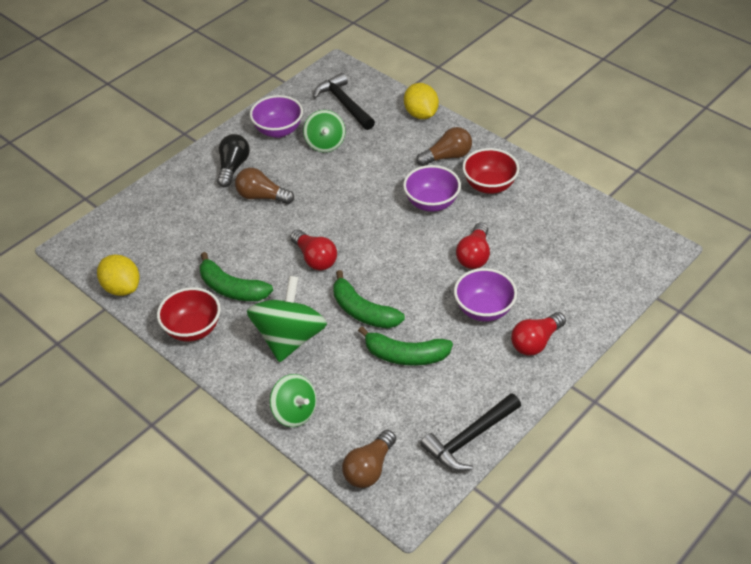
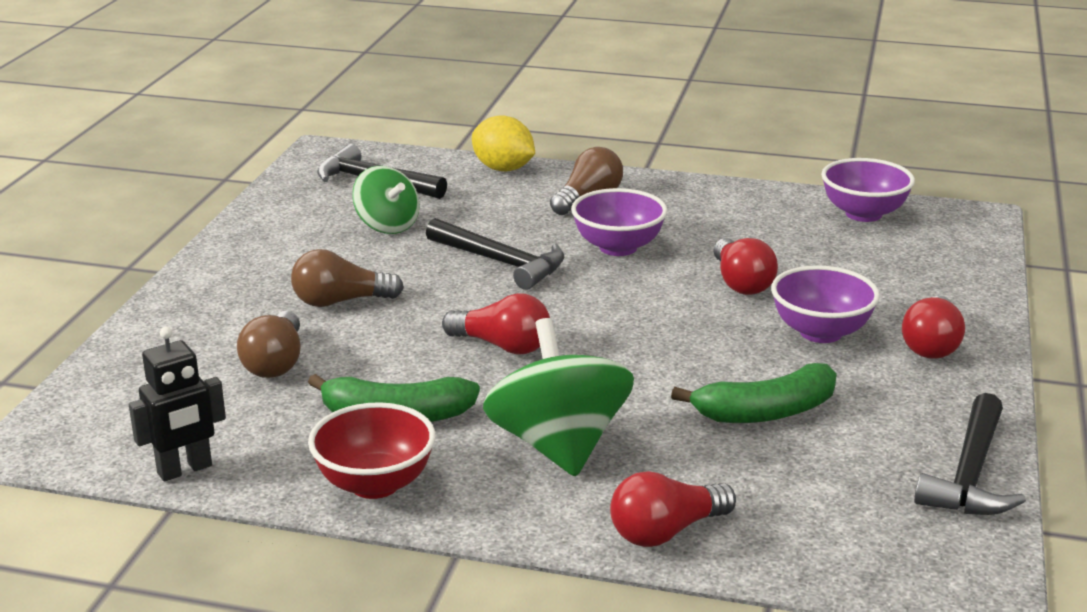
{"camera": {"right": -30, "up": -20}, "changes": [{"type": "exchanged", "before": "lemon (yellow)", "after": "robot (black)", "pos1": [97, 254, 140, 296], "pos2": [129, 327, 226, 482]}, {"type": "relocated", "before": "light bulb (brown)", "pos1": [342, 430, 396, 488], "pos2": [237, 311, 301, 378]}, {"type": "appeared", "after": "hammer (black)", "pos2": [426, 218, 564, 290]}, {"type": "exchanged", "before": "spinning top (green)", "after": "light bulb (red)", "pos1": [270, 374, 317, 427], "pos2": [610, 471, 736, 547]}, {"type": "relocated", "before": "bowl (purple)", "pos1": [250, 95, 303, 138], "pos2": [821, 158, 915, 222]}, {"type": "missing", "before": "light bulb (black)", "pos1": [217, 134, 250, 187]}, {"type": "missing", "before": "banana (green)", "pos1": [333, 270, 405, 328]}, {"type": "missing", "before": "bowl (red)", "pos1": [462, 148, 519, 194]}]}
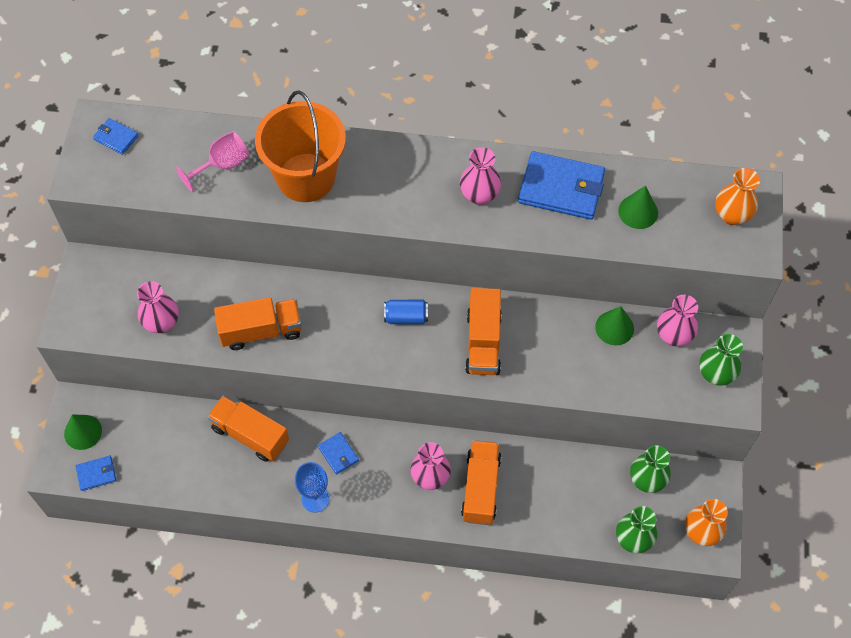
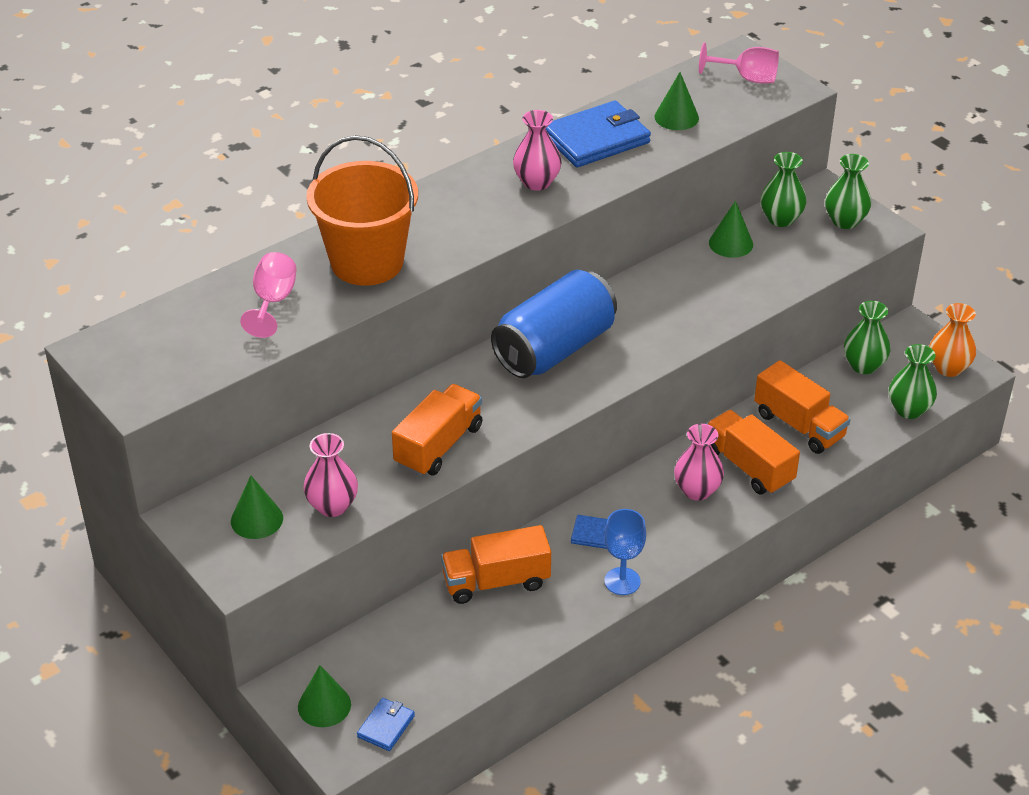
{"camera": {"right": -45, "up": -20}, "changes": [{"type": "appeared", "after": "cone (green)", "pos2": [231, 476, 283, 539]}, {"type": "size", "before": "can (blue)", "pos1": [384, 300, 428, 324], "pos2": [491, 270, 617, 378], "scale": 2.29}, {"type": "exchanged", "before": "vase (orange)", "after": "goblet (pink)", "pos1": [715, 168, 760, 225], "pos2": [699, 42, 779, 83]}, {"type": "relocated", "before": "truck (orange)", "pos1": [465, 288, 502, 375], "pos2": [754, 360, 851, 454]}, {"type": "colour", "before": "vase (pink)", "after": "vase (green)", "pos1": [657, 295, 698, 346], "pos2": [761, 152, 806, 227]}, {"type": "missing", "before": "wallet (blue)", "pos1": [93, 118, 139, 155]}]}
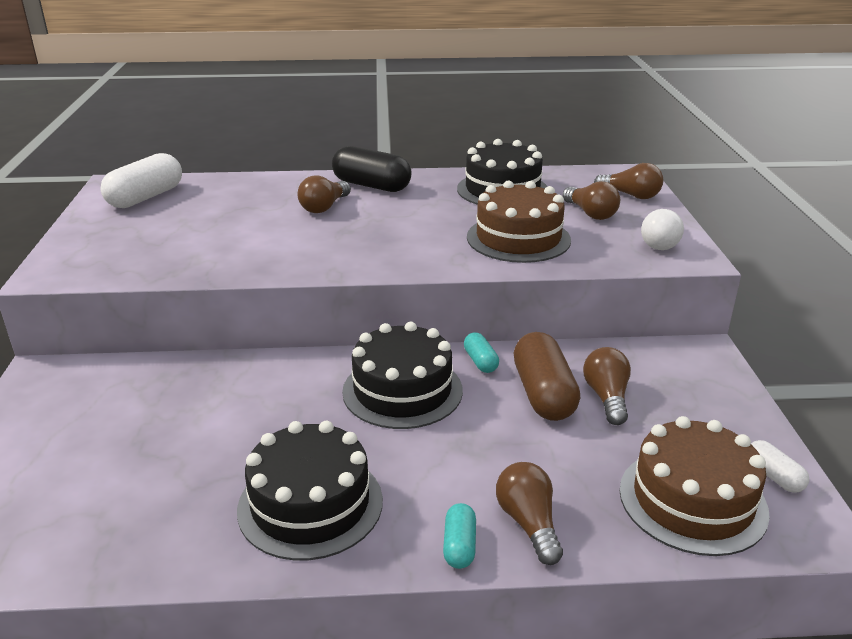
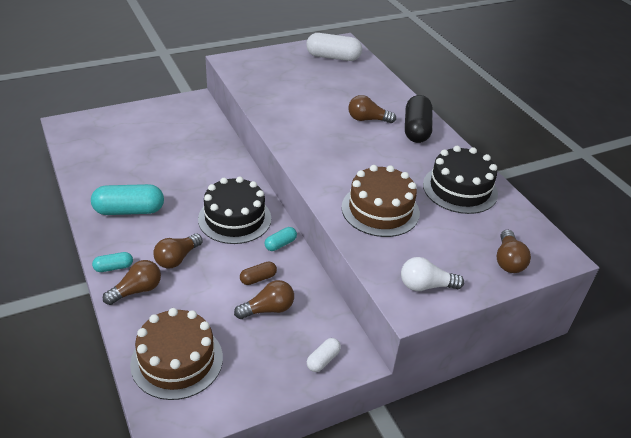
{"camera": {"right": 65, "up": 10}, "changes": [{"type": "exchanged", "before": "cake (black)", "after": "capsule (turquoise)", "pos1": [237, 421, 383, 560], "pos2": [91, 184, 164, 215]}, {"type": "relocated", "before": "light bulb (brown)", "pos1": [562, 181, 620, 220], "pos2": [153, 234, 203, 269]}, {"type": "size", "before": "capsule (brown)", "pos1": [514, 332, 580, 421], "pos2": [240, 262, 277, 285], "scale": 0.51}, {"type": "relocated", "before": "capsule (white)", "pos1": [751, 440, 809, 493], "pos2": [307, 338, 341, 372]}]}
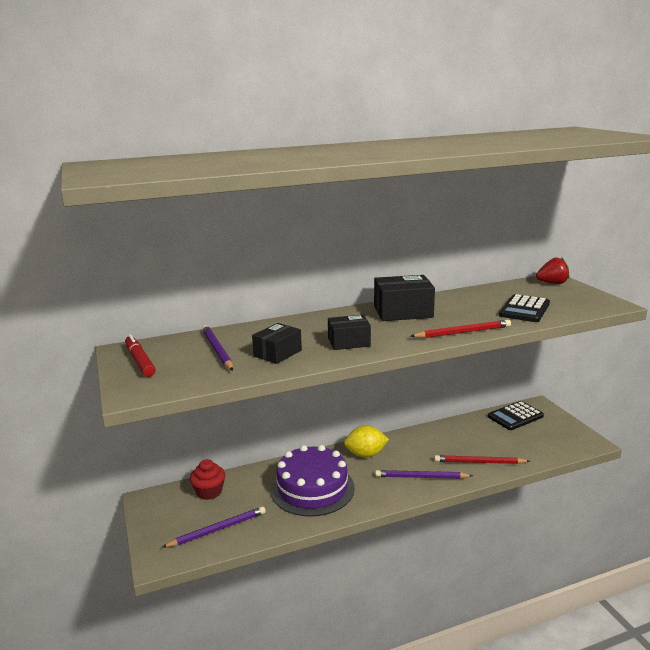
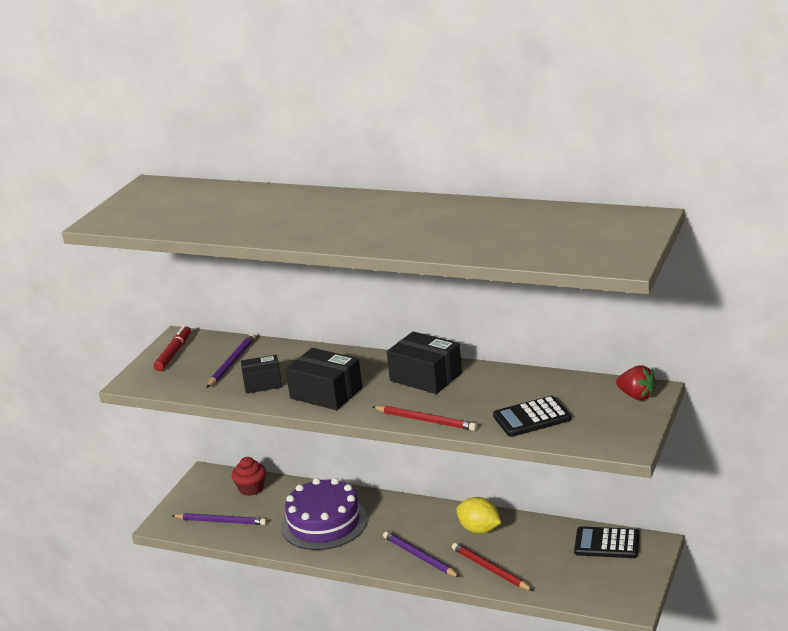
{"camera": {"right": 45, "up": 5}, "changes": [{"type": "size", "before": "box (black)", "pos1": [328, 315, 371, 350], "pos2": [286, 348, 362, 410], "scale": 1.54}, {"type": "relocated", "before": "lemon (yellow)", "pos1": [344, 425, 389, 457], "pos2": [456, 497, 501, 534]}]}
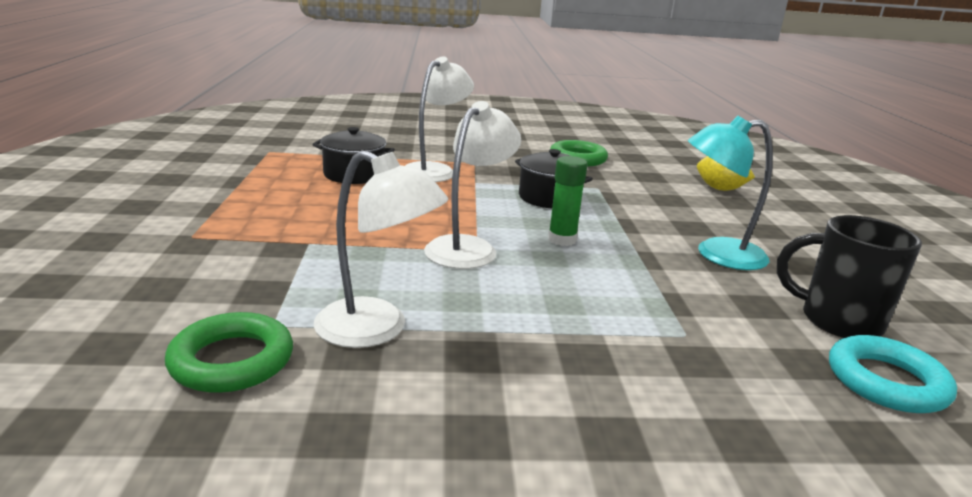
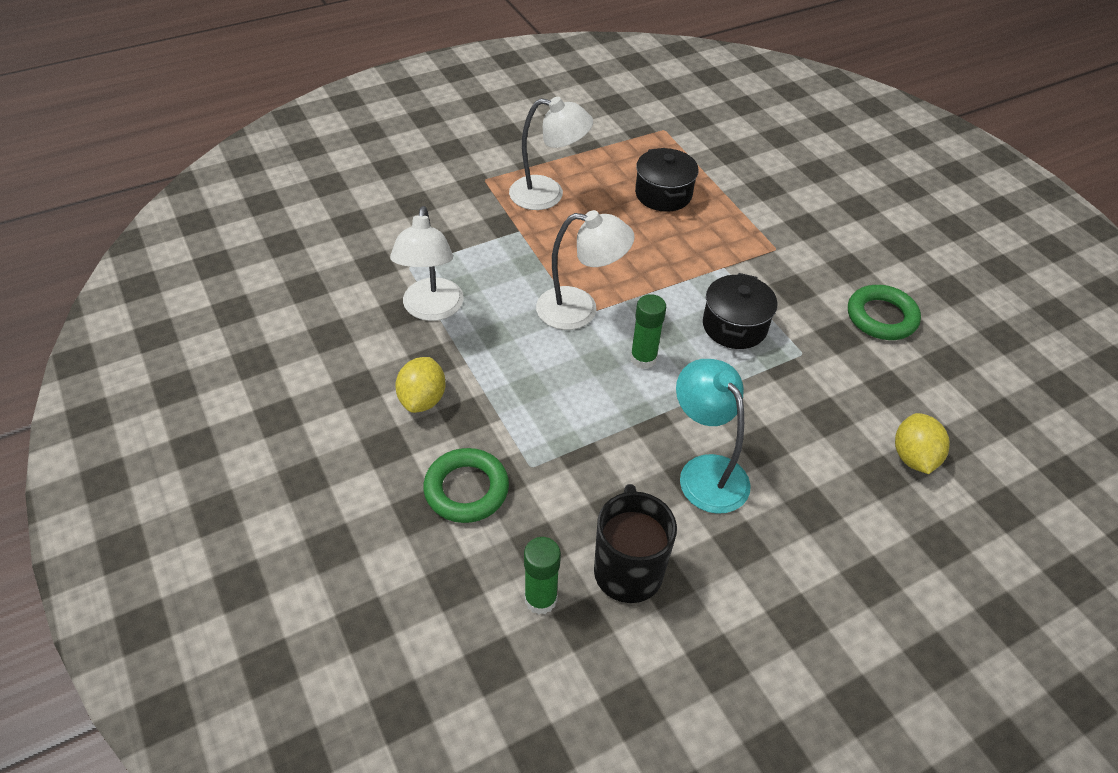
{"camera": {"right": 65, "up": 25}, "changes": [{"type": "appeared", "after": "lemon (yellow)", "pos2": [395, 357, 446, 413]}, {"type": "relocated", "before": "ring (green)", "pos1": [165, 312, 293, 393], "pos2": [423, 448, 509, 523]}, {"type": "relocated", "before": "lamp (white)", "pos1": [405, 56, 474, 182], "pos2": [509, 97, 593, 210]}, {"type": "exchanged", "before": "ring (turquoise)", "after": "glue stick (green)", "pos1": [829, 335, 957, 413], "pos2": [524, 537, 561, 615]}]}
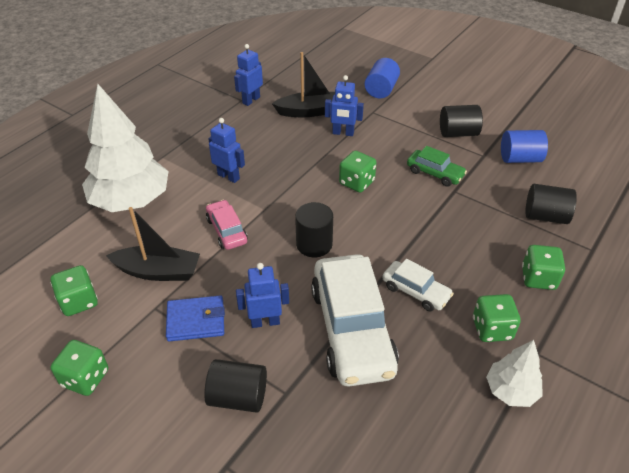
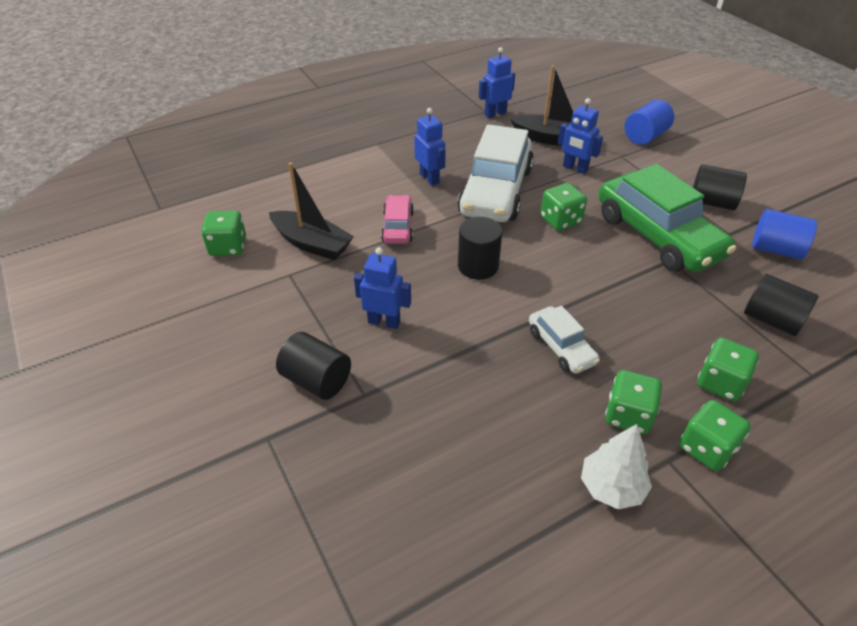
{"camera": {"right": 25, "up": 0}, "changes": [{"type": "relocated", "before": "car (white)", "pos1": [311, 254, 399, 387], "pos2": [457, 124, 534, 222]}, {"type": "size", "before": "car (green)", "pos1": [407, 146, 467, 187], "pos2": [598, 164, 736, 272], "scale": 2.02}, {"type": "relocated", "before": "dice (green)", "pos1": [50, 340, 108, 396], "pos2": [680, 400, 751, 471]}, {"type": "missing", "before": "tree (white)", "pos1": [82, 84, 168, 212]}, {"type": "missing", "before": "wallet (blue)", "pos1": [166, 295, 225, 341]}]}
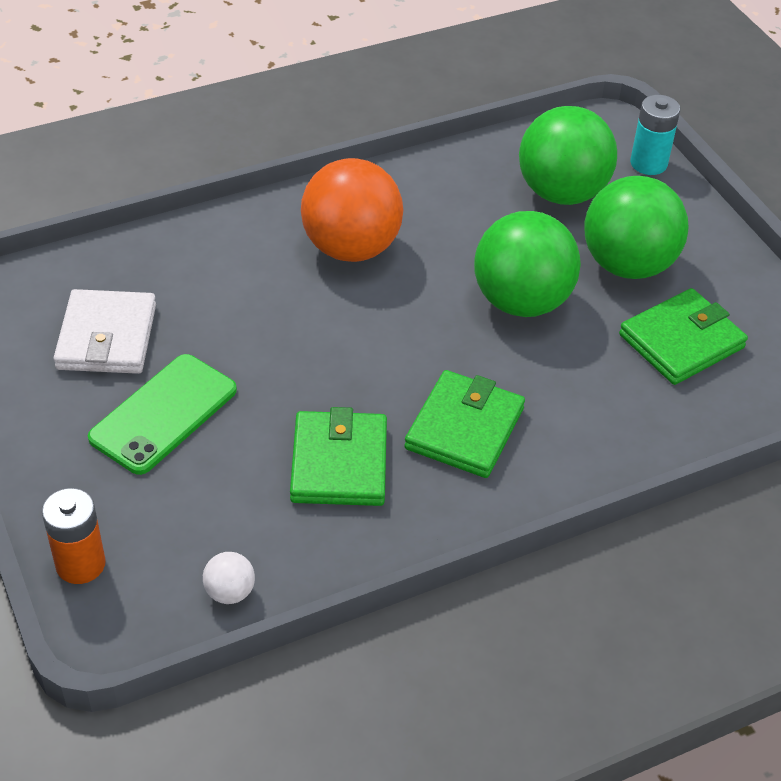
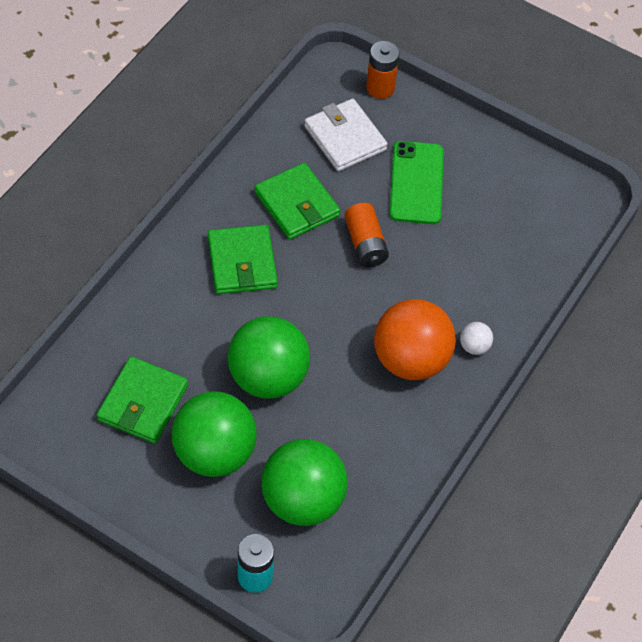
{"camera": {"right": 145, "up": 10}, "changes": [{"type": "relocated", "before": "wallet (white)", "pos1": [53, 289, 156, 374], "pos2": [304, 98, 388, 171]}, {"type": "appeared", "after": "battery (orange)", "pos2": [344, 203, 389, 267]}, {"type": "relocated", "before": "ball (white)", "pos1": [203, 552, 255, 604], "pos2": [460, 322, 493, 355]}]}
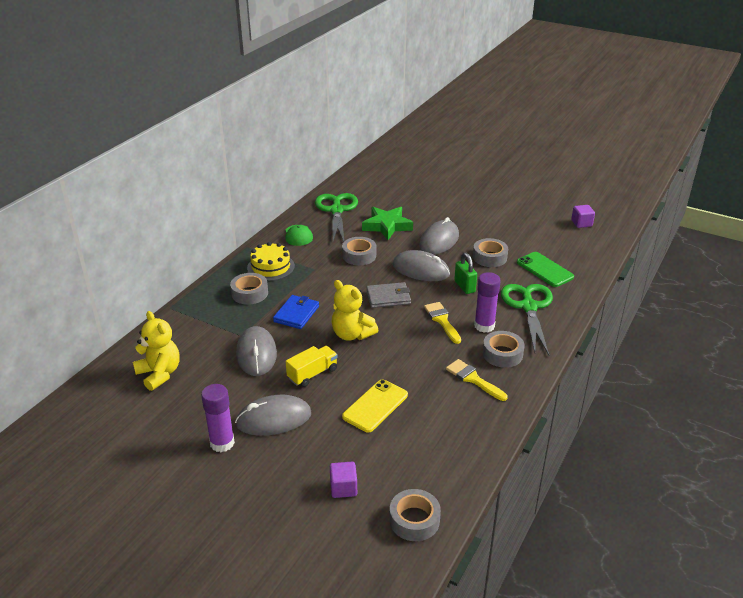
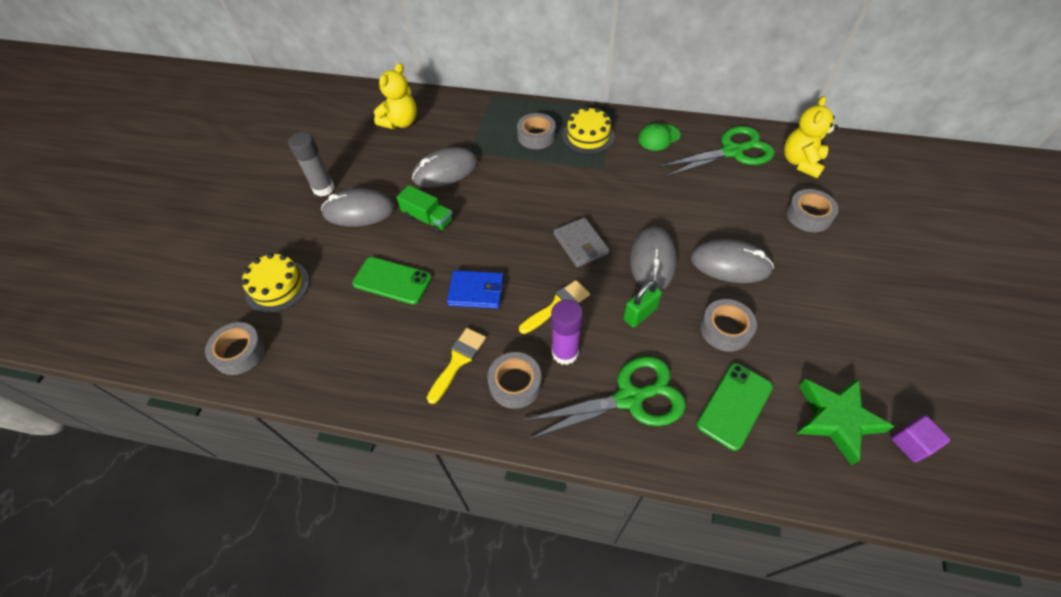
{"camera": {"right": 75, "up": 20}, "changes": [{"type": "exchanged", "before": "cube (purple)", "after": "cake (yellow)", "pos1": [330, 462, 357, 498], "pos2": [241, 253, 309, 313]}, {"type": "colour", "before": "glue stick (purple)", "after": "glue stick (grey)", "pos1": [201, 384, 235, 452], "pos2": [288, 132, 334, 196]}, {"type": "spun", "before": "mouse (grey)", "pos1": [235, 395, 311, 436], "pos2": [321, 188, 395, 227], "turn": -60}, {"type": "colour", "before": "phone (yellow)", "after": "phone (green)", "pos1": [342, 380, 408, 432], "pos2": [352, 257, 432, 305]}, {"type": "colour", "before": "truck (yellow)", "after": "truck (green)", "pos1": [286, 346, 338, 387], "pos2": [397, 185, 453, 234]}, {"type": "relocated", "before": "wallet (blue)", "pos1": [273, 295, 319, 329], "pos2": [447, 270, 504, 309]}, {"type": "relocated", "before": "teddy bear (yellow)", "pos1": [332, 280, 378, 341], "pos2": [784, 96, 838, 178]}, {"type": "relocated", "before": "tape (grey)", "pos1": [342, 237, 376, 265], "pos2": [786, 189, 839, 232]}, {"type": "relocated", "before": "star (green)", "pos1": [362, 207, 413, 240], "pos2": [797, 378, 895, 465]}]}
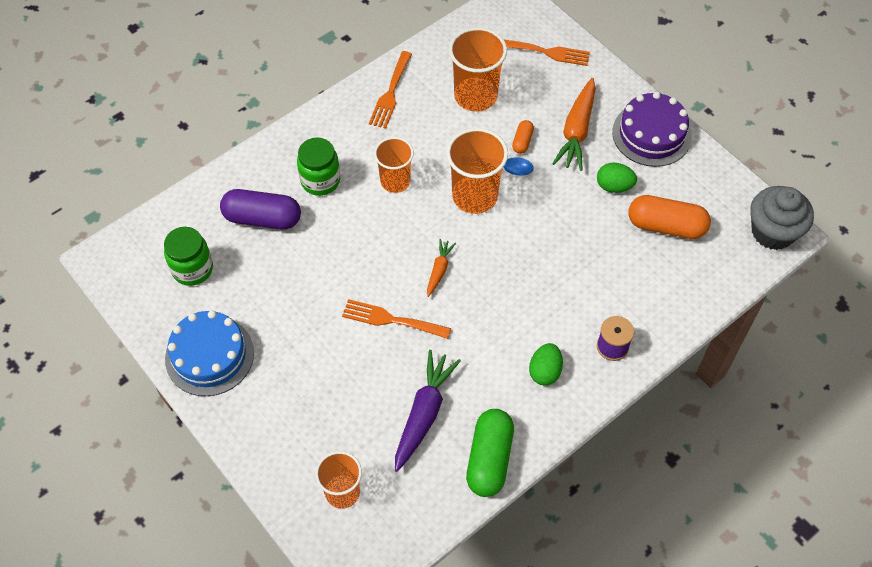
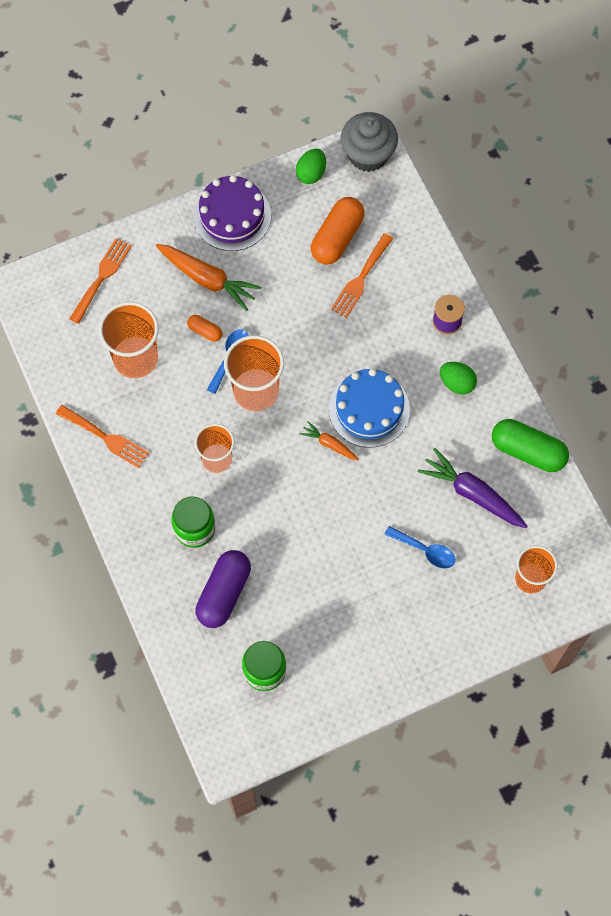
{"camera": {"right": -75, "up": 10}, "changes": [{"type": "relocated", "before": "egg (green)", "pos1": [597, 163, 637, 193], "pos2": [296, 149, 326, 184]}, {"type": "relocated", "before": "cake (blue)", "pos1": [165, 310, 254, 396], "pos2": [329, 369, 410, 448]}, {"type": "relocated", "before": "fork (orange)", "pos1": [342, 299, 451, 339], "pos2": [331, 233, 393, 318]}, {"type": "appeared", "after": "spoon (blue)", "pos2": [384, 526, 456, 569]}]}
